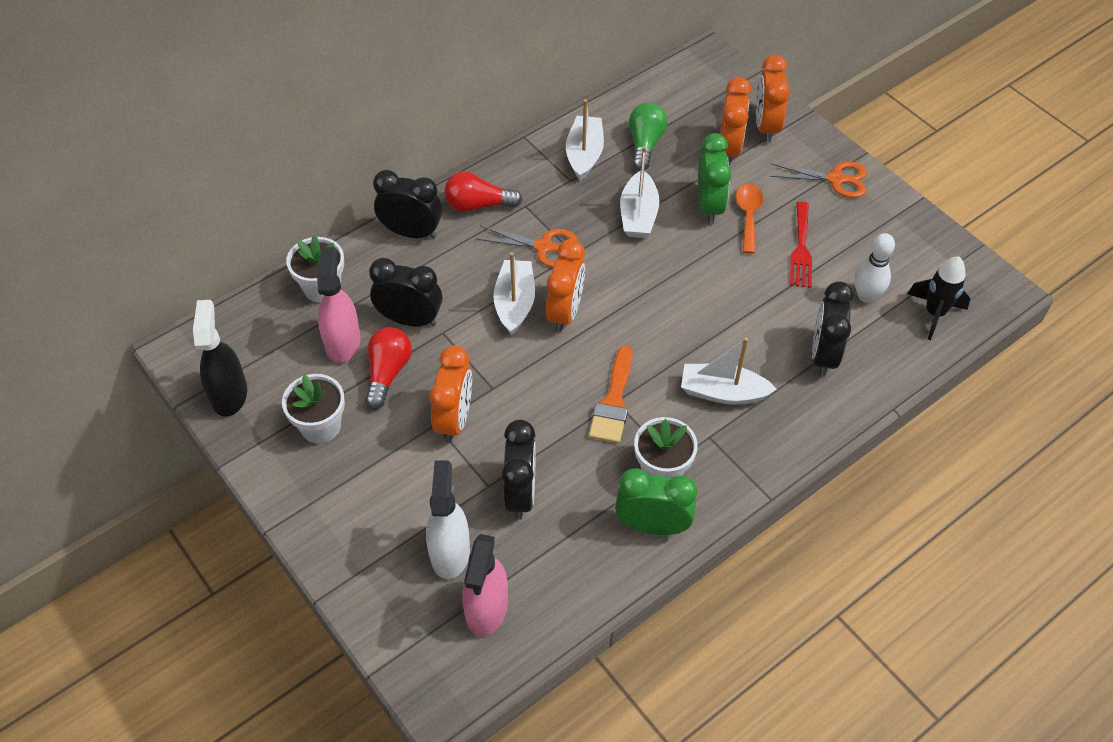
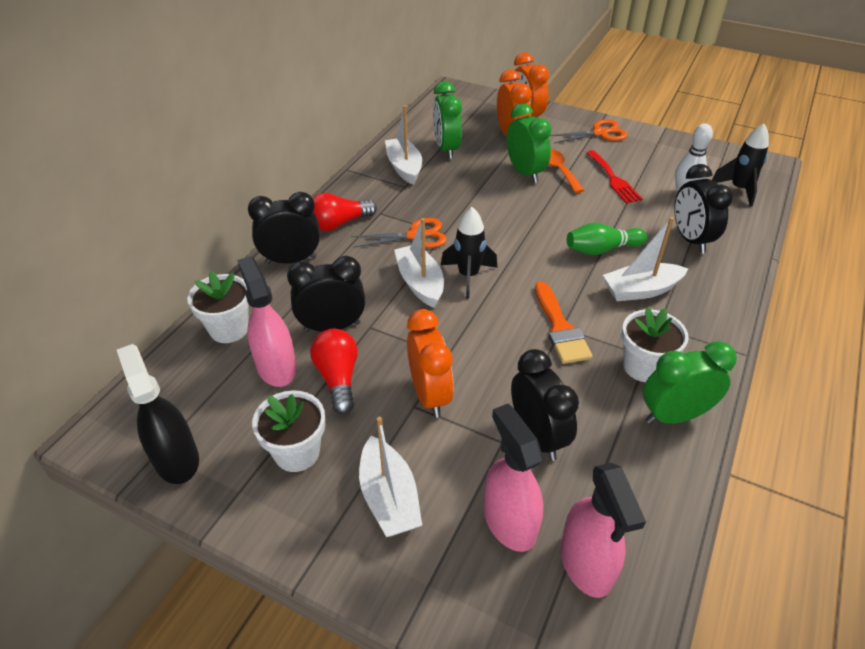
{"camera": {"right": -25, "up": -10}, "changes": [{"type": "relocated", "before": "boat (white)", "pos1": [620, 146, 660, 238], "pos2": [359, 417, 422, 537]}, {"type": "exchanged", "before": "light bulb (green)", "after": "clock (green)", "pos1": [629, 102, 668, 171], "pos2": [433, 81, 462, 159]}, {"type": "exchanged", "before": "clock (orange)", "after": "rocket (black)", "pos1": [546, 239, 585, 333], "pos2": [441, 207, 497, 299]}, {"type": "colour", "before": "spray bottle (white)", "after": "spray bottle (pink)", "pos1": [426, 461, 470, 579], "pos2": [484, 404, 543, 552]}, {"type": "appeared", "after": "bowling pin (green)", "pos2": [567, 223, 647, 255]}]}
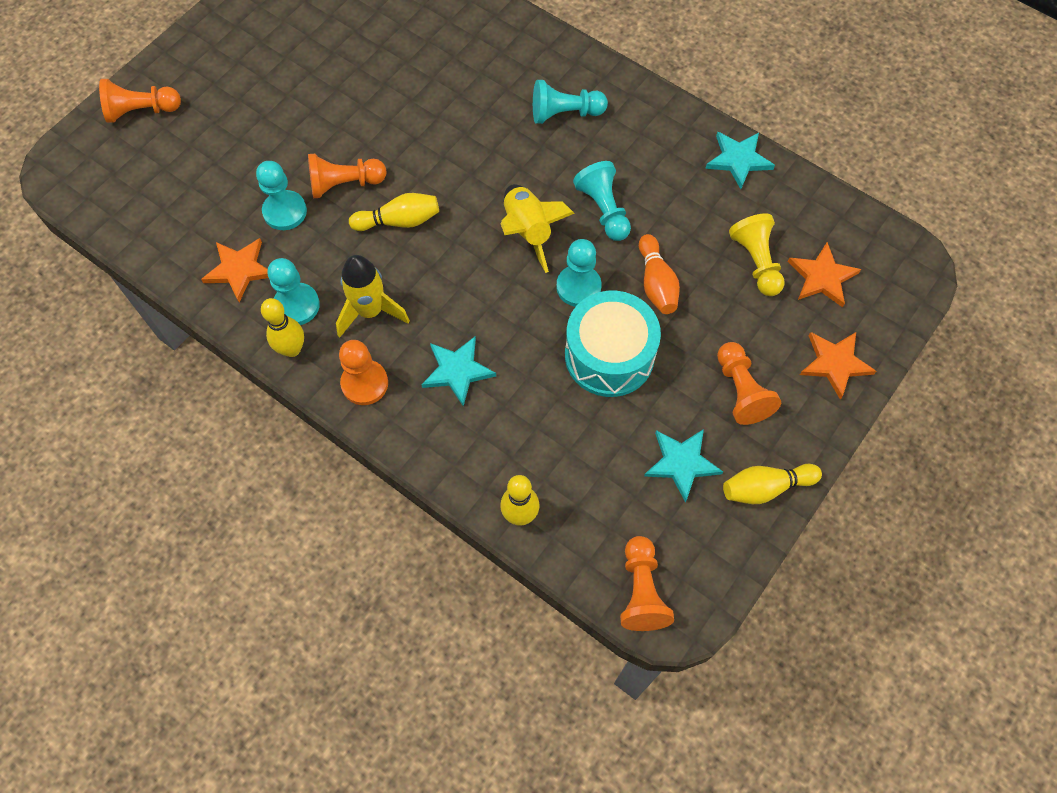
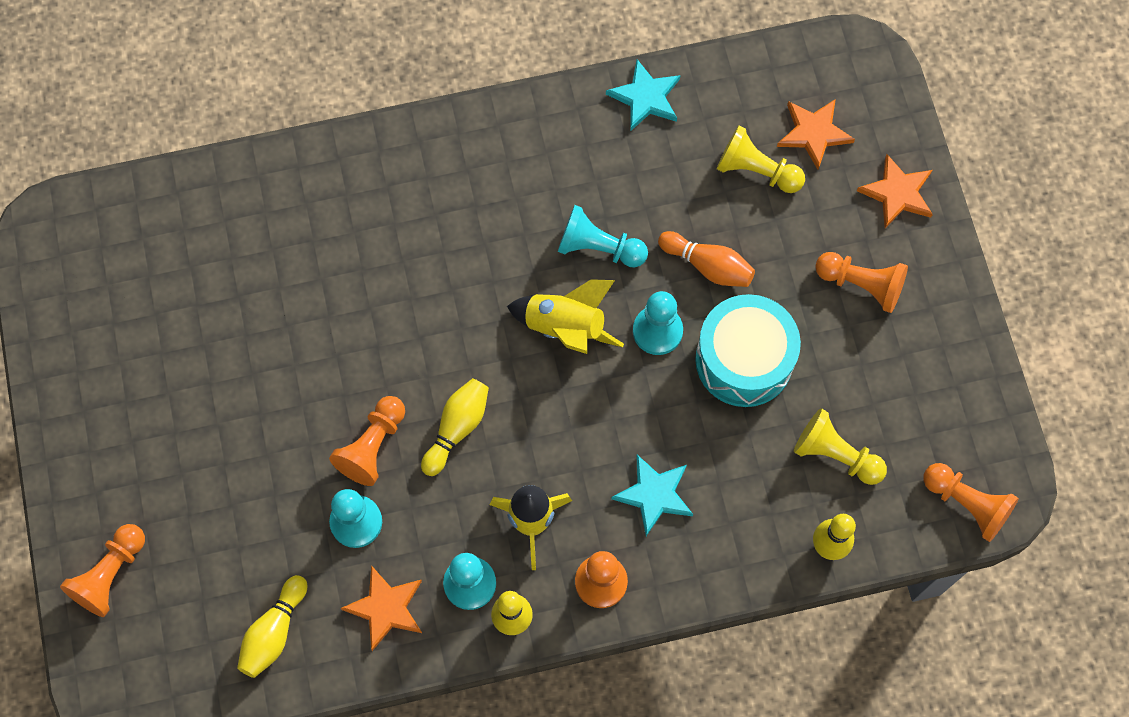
{"camera": {"right": -50, "up": 5}, "changes": [{"type": "relocated", "before": "bowling pin (yellow)", "pos1": [723, 464, 822, 504], "pos2": [237, 575, 307, 678]}, {"type": "appeared", "after": "pawn (yellow)", "pos2": [794, 408, 887, 485]}, {"type": "missing", "before": "pawn (turquoise)", "pos1": [533, 80, 608, 124]}, {"type": "missing", "before": "star (turquoise)", "pos1": [644, 429, 723, 503]}]}
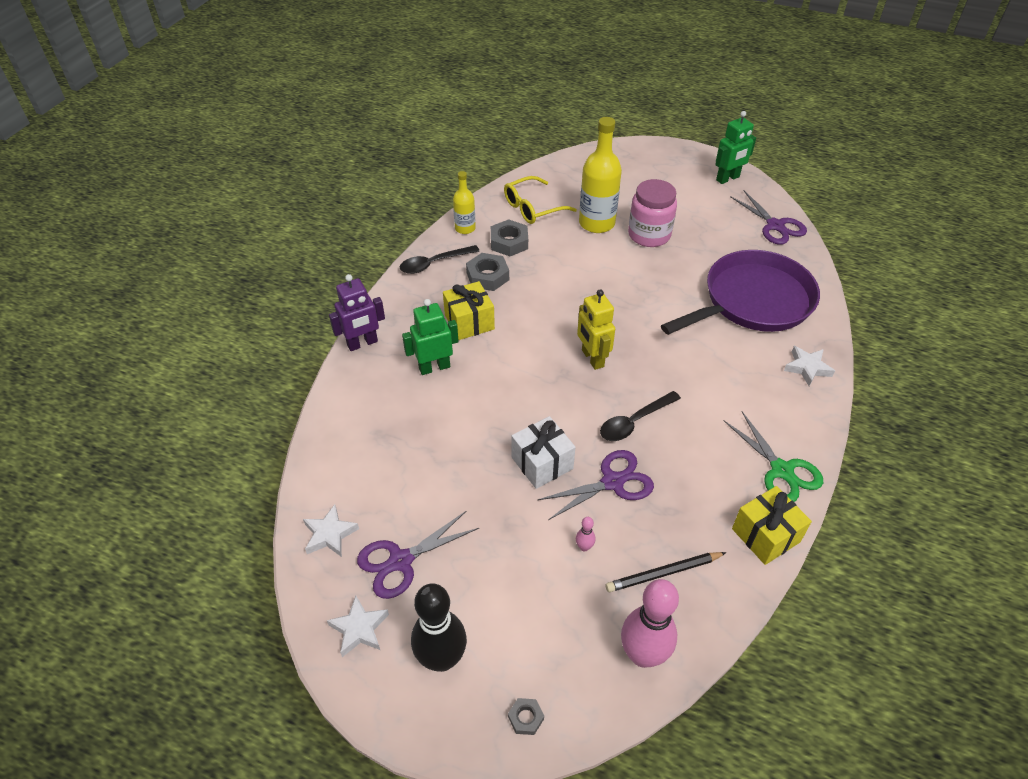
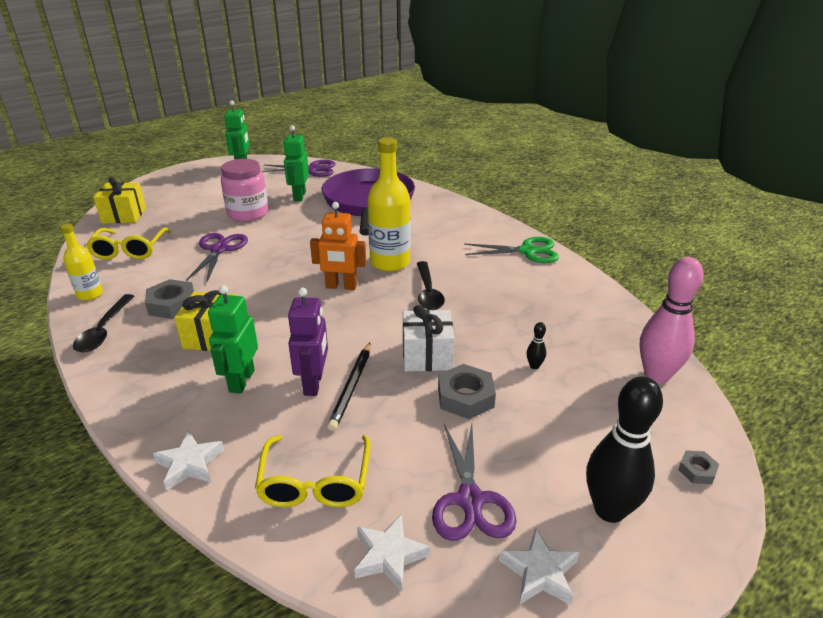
{"camera": {"right": -60, "up": -15}, "changes": [{"type": "relocated", "before": "gift (yellow)", "pos1": [732, 486, 812, 565], "pos2": [93, 177, 146, 223]}, {"type": "relocated", "before": "star (white)", "pos1": [784, 346, 835, 386], "pos2": [153, 431, 224, 490]}, {"type": "relocated", "before": "scissors (purple)", "pos1": [537, 450, 654, 520], "pos2": [186, 233, 248, 282]}, {"type": "appeared", "after": "glasses (yellow)", "pos2": [255, 435, 371, 507]}, {"type": "appeared", "after": "robot (green)", "pos2": [283, 125, 309, 201]}, {"type": "relocated", "before": "robot (purple)", "pos1": [329, 274, 385, 351], "pos2": [288, 288, 328, 396]}, {"type": "colour", "before": "robot (yellow)", "after": "robot (orange)", "pos1": [577, 289, 615, 370], "pos2": [310, 202, 366, 290]}, {"type": "relocated", "before": "pencil (black)", "pos1": [606, 552, 727, 592], "pos2": [327, 343, 370, 431]}, {"type": "relocated", "before": "bottle (yellow)", "pos1": [579, 117, 622, 233], "pos2": [367, 138, 411, 272]}, {"type": "relocated", "before": "nut (grey)", "pos1": [491, 219, 528, 256], "pos2": [438, 364, 496, 419]}, {"type": "colour", "before": "bowling pin (pink)", "after": "bowling pin (black)", "pos1": [576, 517, 595, 551], "pos2": [526, 322, 546, 369]}]}
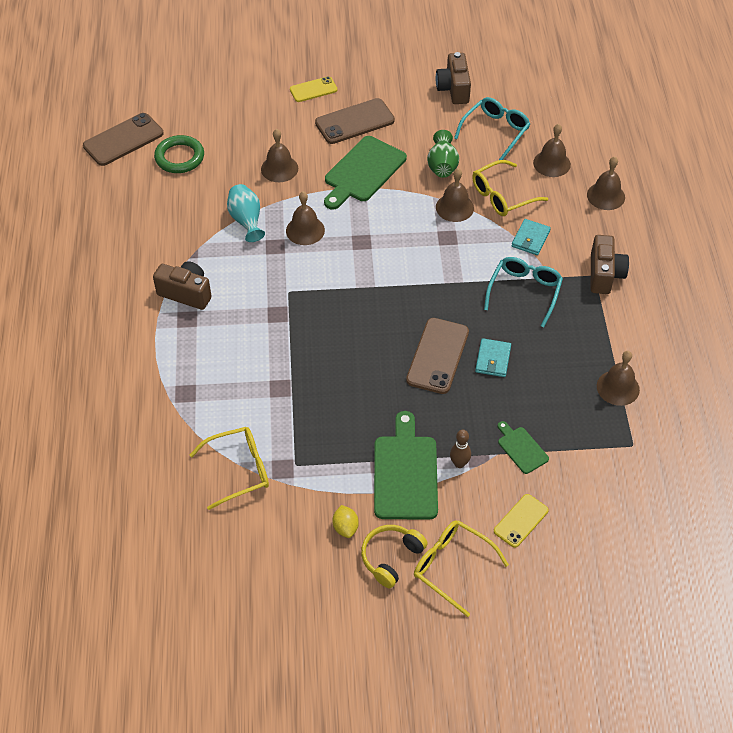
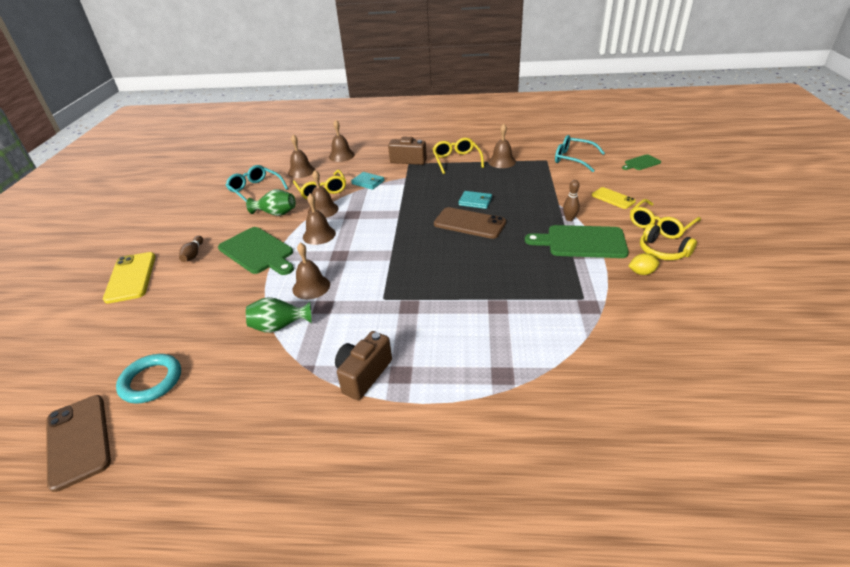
{"camera": {"right": -80, "up": -15}, "changes": [{"type": "size", "before": "phone (yellow)", "pos1": [290, 76, 337, 102], "pos2": [103, 252, 155, 304], "scale": 1.63}, {"type": "colour", "before": "ring (green)", "after": "ring (turquoise)", "pos1": [154, 135, 204, 173], "pos2": [116, 354, 181, 404]}, {"type": "exchanged", "before": "phone (brown)", "after": "bowling pin (brown)", "pos1": [315, 98, 395, 144], "pos2": [179, 236, 203, 262]}, {"type": "colour", "before": "vase (turquoise)", "after": "vase (green)", "pos1": [227, 184, 265, 242], "pos2": [246, 297, 311, 333]}, {"type": "relocated", "before": "bell (brown)", "pos1": [261, 129, 298, 182], "pos2": [303, 194, 336, 245]}, {"type": "relocated", "before": "glasses (yellow)", "pos1": [190, 427, 269, 510], "pos2": [433, 138, 484, 174]}, {"type": "relocated", "before": "glasses (turquoise)", "pos1": [484, 257, 563, 328], "pos2": [555, 135, 605, 172]}, {"type": "relocated", "before": "cutting board (green)", "pos1": [498, 421, 549, 474], "pos2": [622, 154, 661, 170]}, {"type": "missing", "before": "camera (brown)", "pos1": [436, 52, 471, 104]}]}
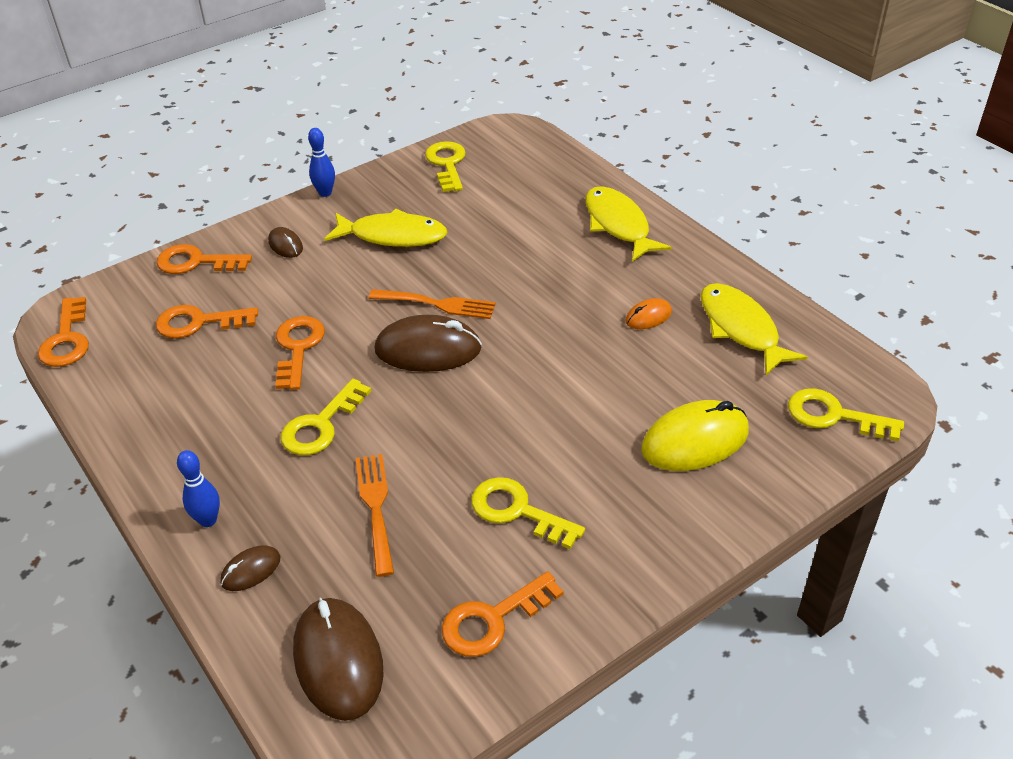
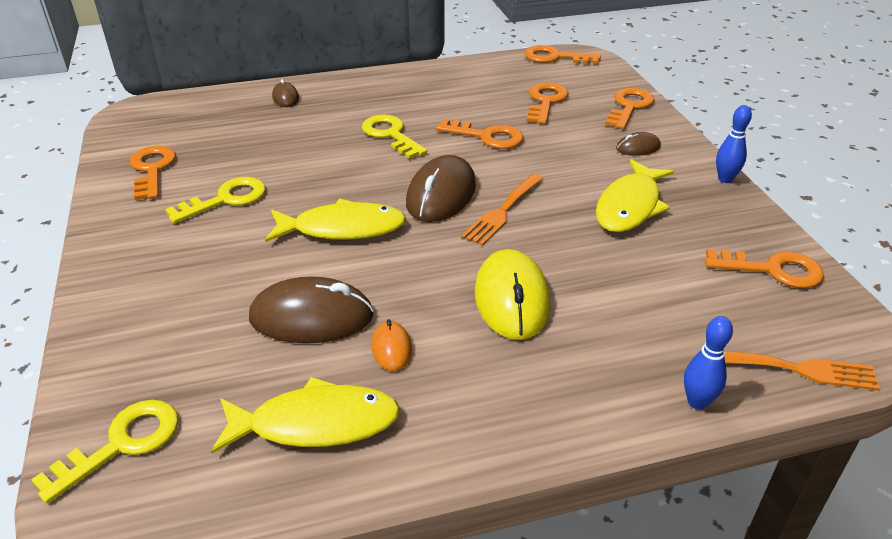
{"camera": {"right": 110, "up": -5}, "changes": [{"type": "relocated", "before": "mouse (brown)", "pos1": [293, 597, 384, 721], "pos2": [249, 277, 374, 343]}, {"type": "relocated", "before": "fish (yellow)", "pos1": [586, 186, 672, 262], "pos2": [265, 199, 406, 242]}, {"type": "relocated", "before": "mouse (yellow)", "pos1": [641, 400, 749, 471], "pos2": [475, 249, 551, 340]}, {"type": "relocated", "before": "bowling pin (blue)", "pos1": [177, 450, 220, 527], "pos2": [684, 316, 733, 410]}, {"type": "colour", "before": "key (yellow)", "after": "key (orange)", "pos1": [425, 141, 466, 192], "pos2": [705, 249, 824, 288]}, {"type": "relocated", "before": "fork (orange)", "pos1": [356, 454, 394, 577], "pos2": [724, 351, 880, 390]}]}
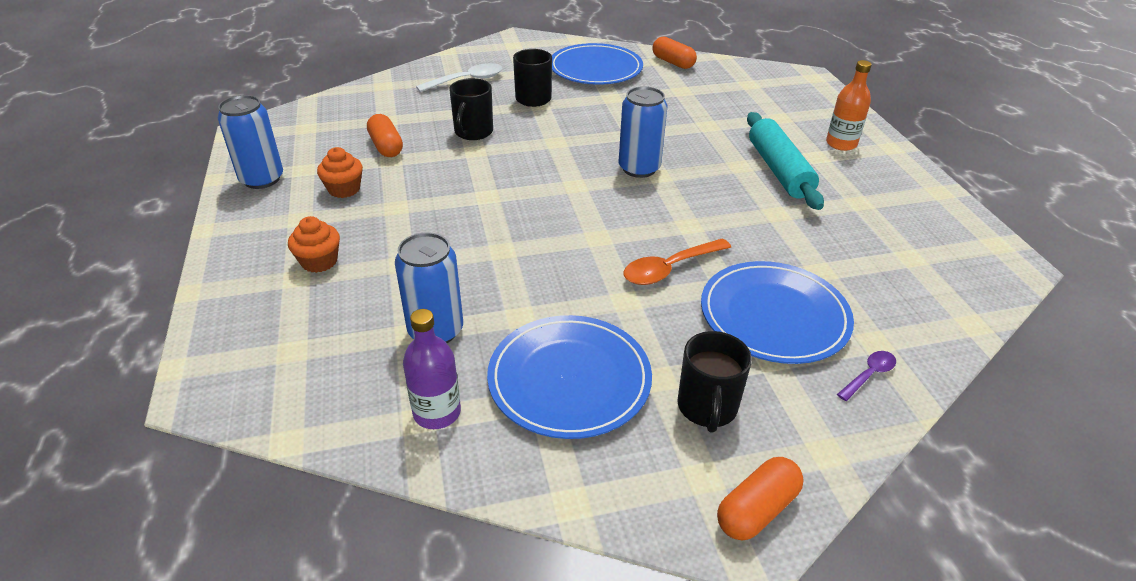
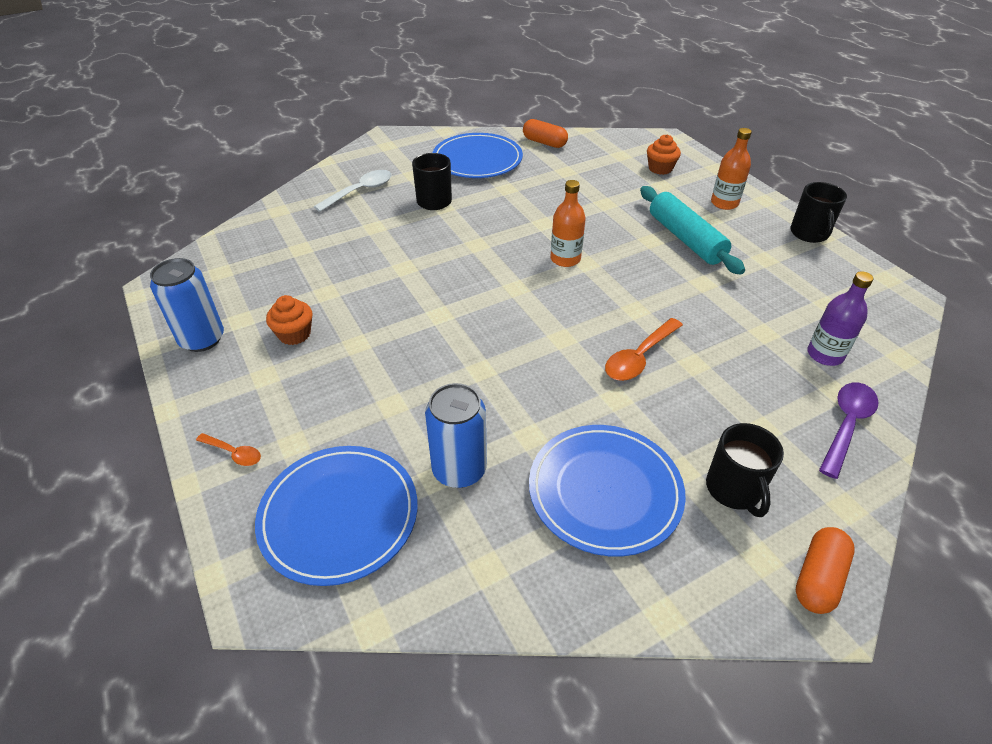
{"camera": {"right": -15, "up": 5}, "changes": [{"type": "appeared", "after": "spoon (orange)", "pos2": [196, 433, 261, 466]}, {"type": "relocated", "before": "plate (blue)", "pos1": [701, 261, 854, 364], "pos2": [255, 446, 418, 586]}, {"type": "exchanged", "before": "can (blue)", "after": "bottle (orange)", "pos1": [618, 86, 667, 178], "pos2": [551, 180, 586, 267]}, {"type": "relocated", "before": "cupcake (orange)", "pos1": [288, 216, 340, 273], "pos2": [647, 134, 681, 175]}, {"type": "relocated", "before": "mug (black)", "pos1": [449, 78, 493, 140], "pos2": [790, 182, 847, 243]}, {"type": "relocated", "before": "bottle (purple)", "pos1": [403, 309, 461, 429], "pos2": [807, 271, 873, 366]}, {"type": "size", "before": "spoon (purple)", "pos1": [837, 351, 896, 401], "pos2": [819, 382, 879, 479], "scale": 1.74}, {"type": "missing", "before": "capsule (orange)", "pos1": [367, 114, 403, 157]}]}
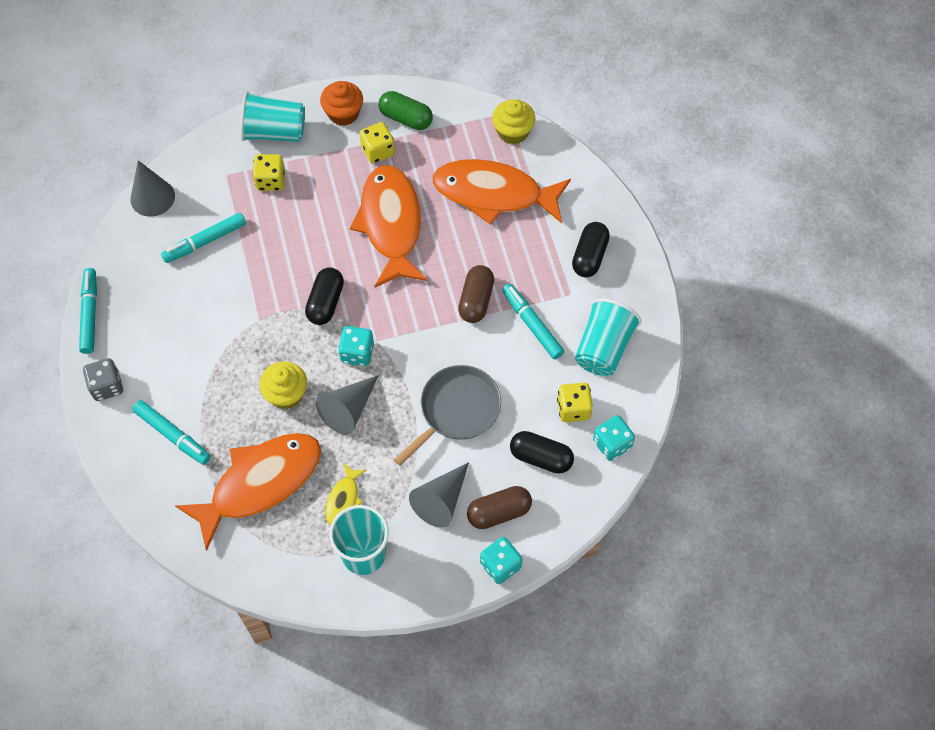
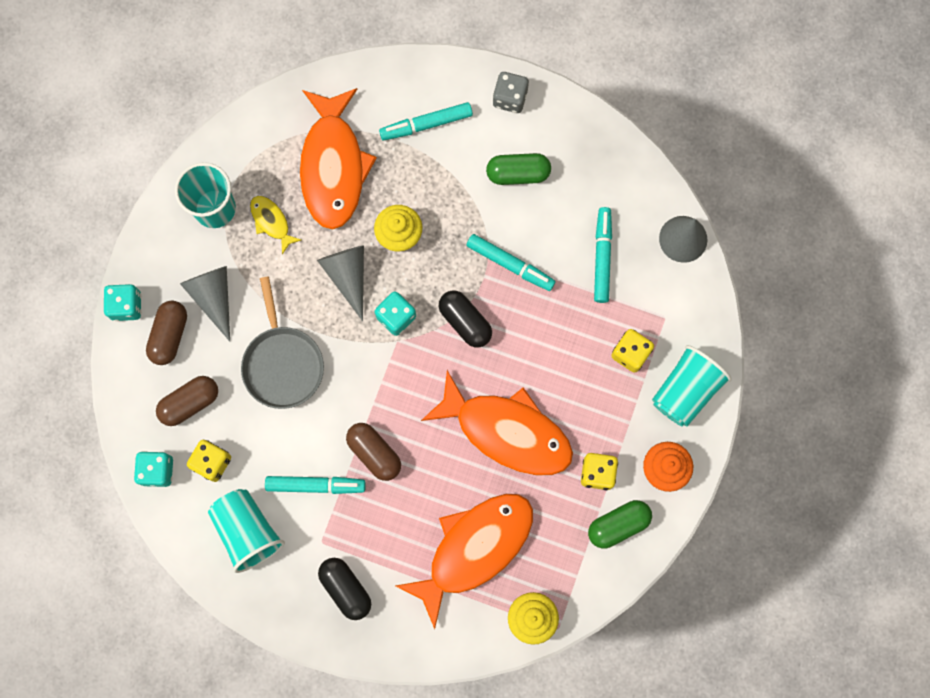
{"camera": {"right": 125, "up": 15}, "changes": [{"type": "colour", "before": "capsule (black)", "after": "capsule (brown)", "pos1": [510, 431, 574, 474], "pos2": [156, 376, 218, 426]}, {"type": "relocated", "before": "marker (turquoise)", "pos1": [79, 268, 97, 354], "pos2": [466, 234, 556, 291]}, {"type": "appeared", "after": "capsule (green)", "pos2": [486, 153, 551, 185]}]}
